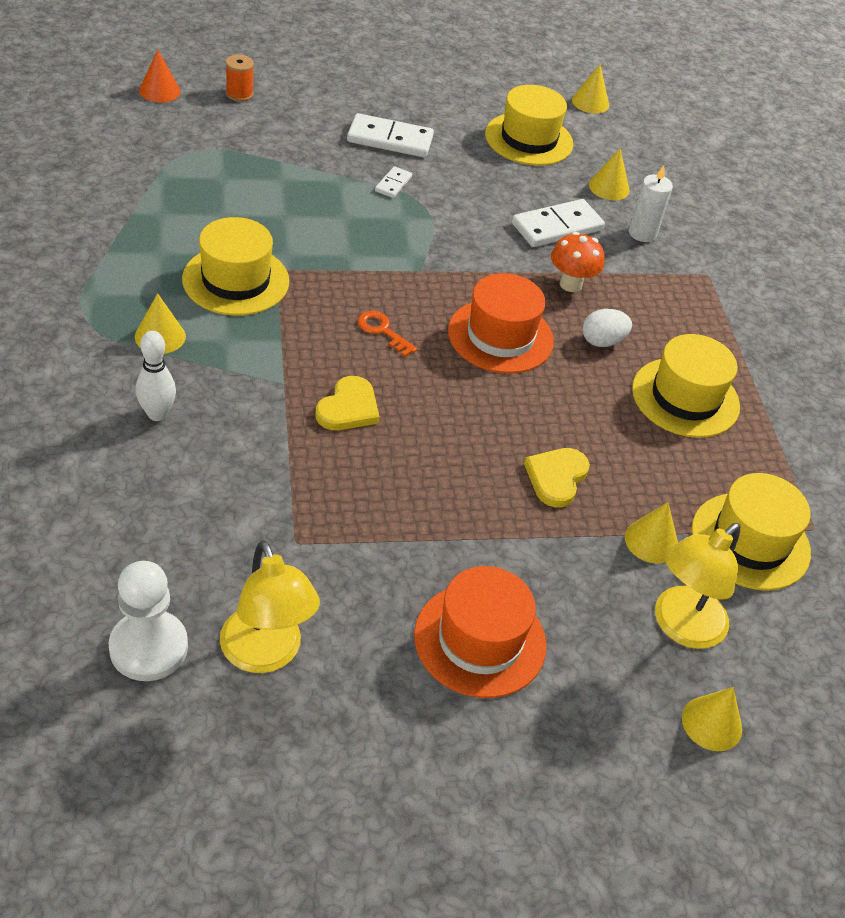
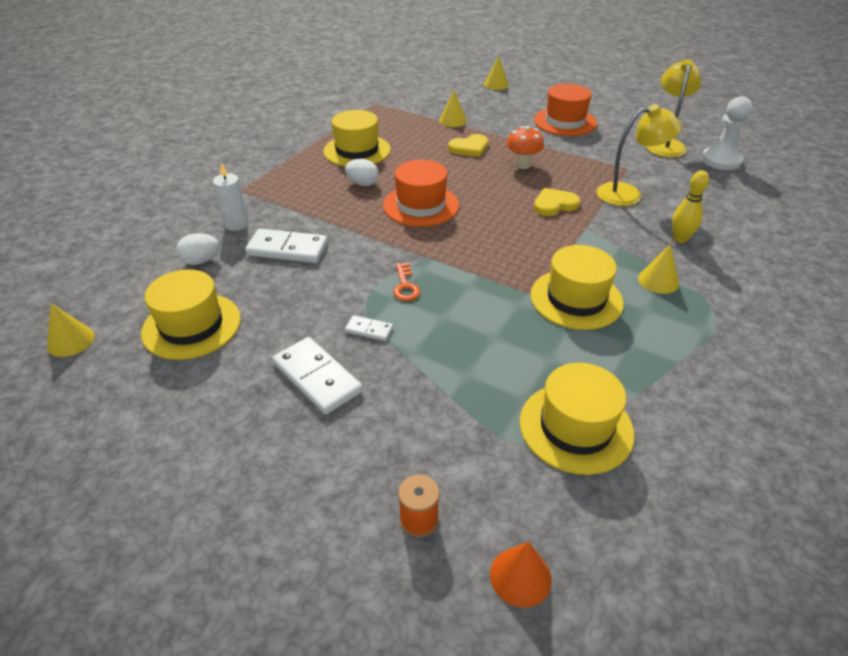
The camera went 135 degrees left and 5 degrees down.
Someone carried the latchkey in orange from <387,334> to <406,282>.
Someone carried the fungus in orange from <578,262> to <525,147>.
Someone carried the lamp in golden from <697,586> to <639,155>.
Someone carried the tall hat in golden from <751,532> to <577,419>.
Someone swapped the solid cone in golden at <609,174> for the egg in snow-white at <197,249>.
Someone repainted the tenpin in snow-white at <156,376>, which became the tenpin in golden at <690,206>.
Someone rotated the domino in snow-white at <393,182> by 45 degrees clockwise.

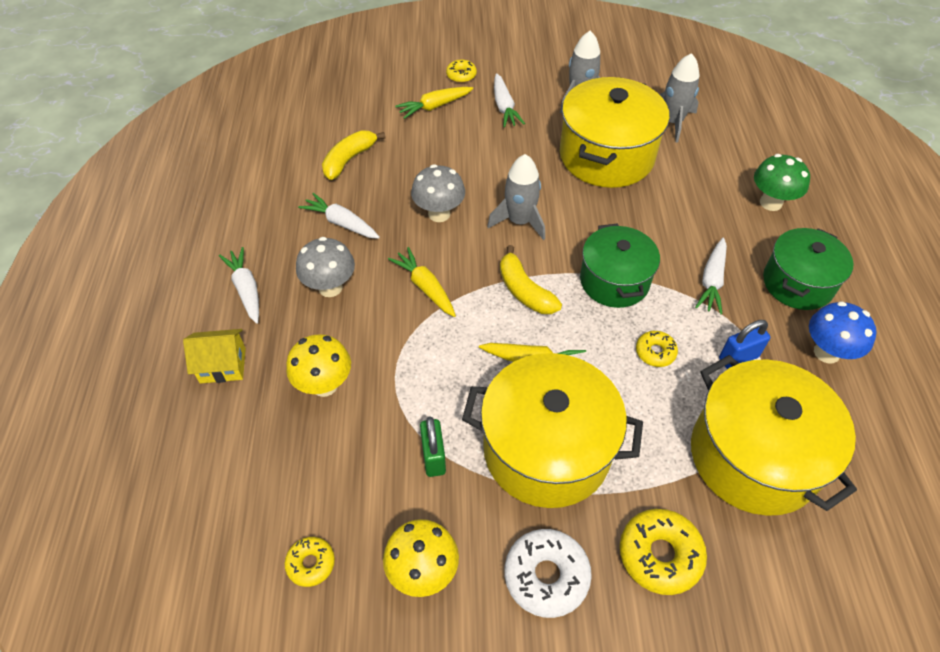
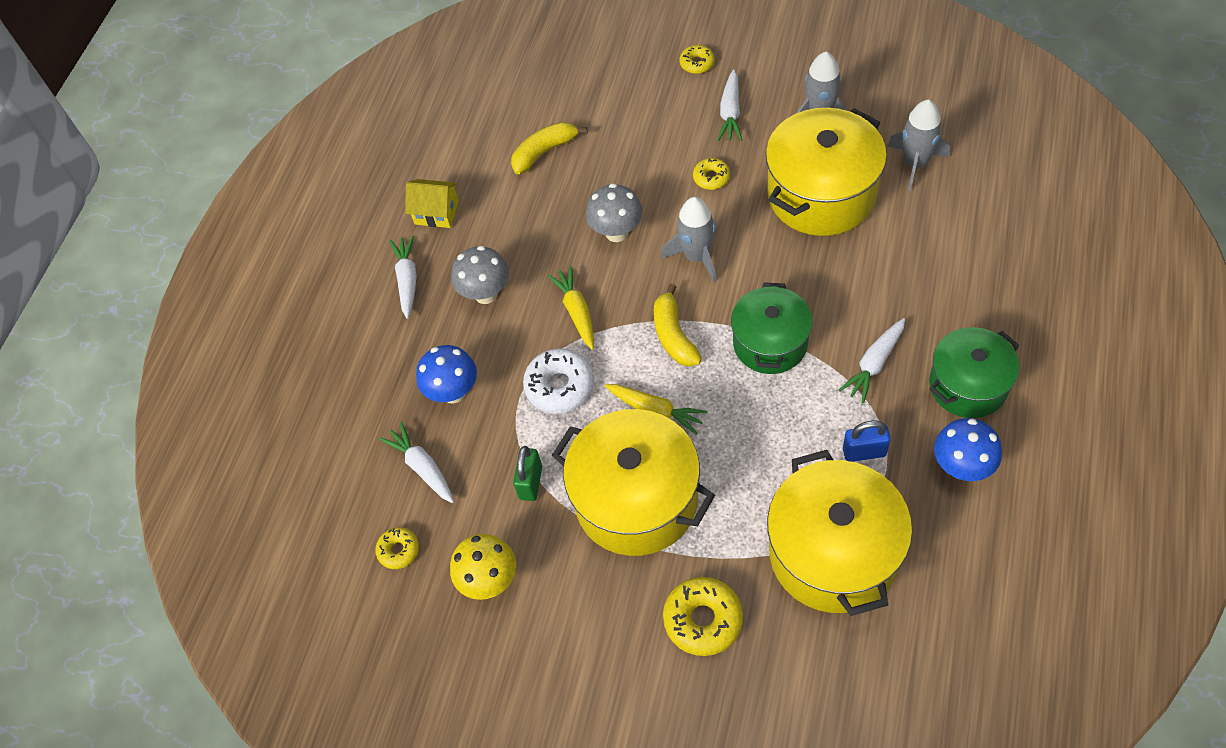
The camera went 25 degrees right and 5 degrees up.
Someone took away the toy carrot in golden at <434,103>.
Someone took away the fungus in leaf-green at <782,182>.
Someone carried the cottage in golden from <214,356> to <432,203>.
Someone carried the toy carrot in snow-white from <339,216> to <416,462>.
Someone carried the doughnut in snow-white from <548,573> to <558,380>.
Someone carried the doughnut in golden from <657,349> to <711,174>.
Someone repainted the fungus in golden at <318,365>, which became the fungus in blue at <446,374>.

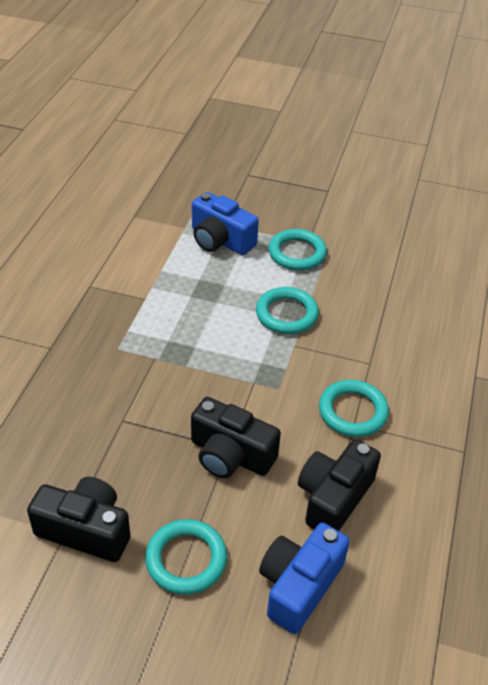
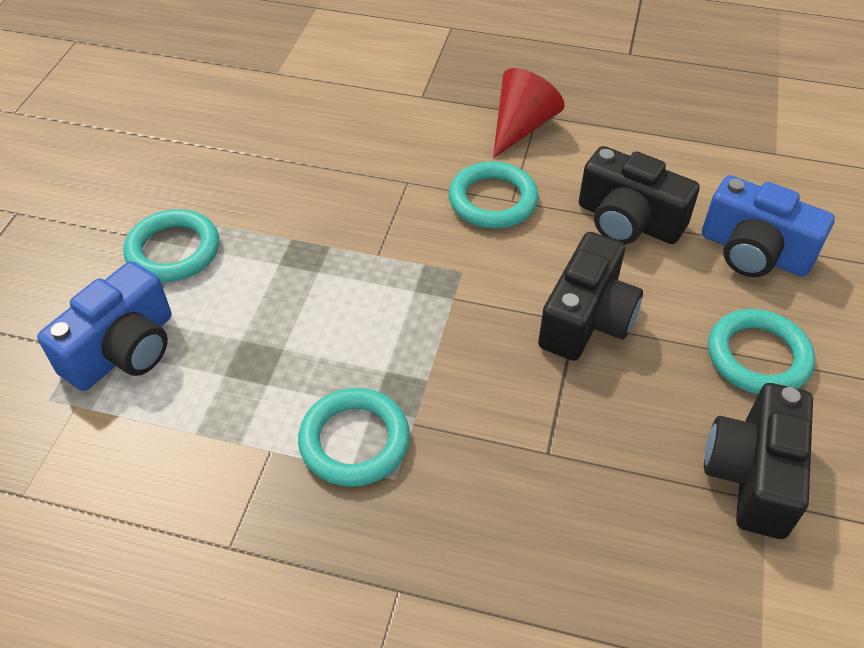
The camera went 90 degrees left and 5 degrees up.
Someone put down the solid cone in red at <529,113>.
Someone carried the torus in turquoise from <287,310> to <354,437>.

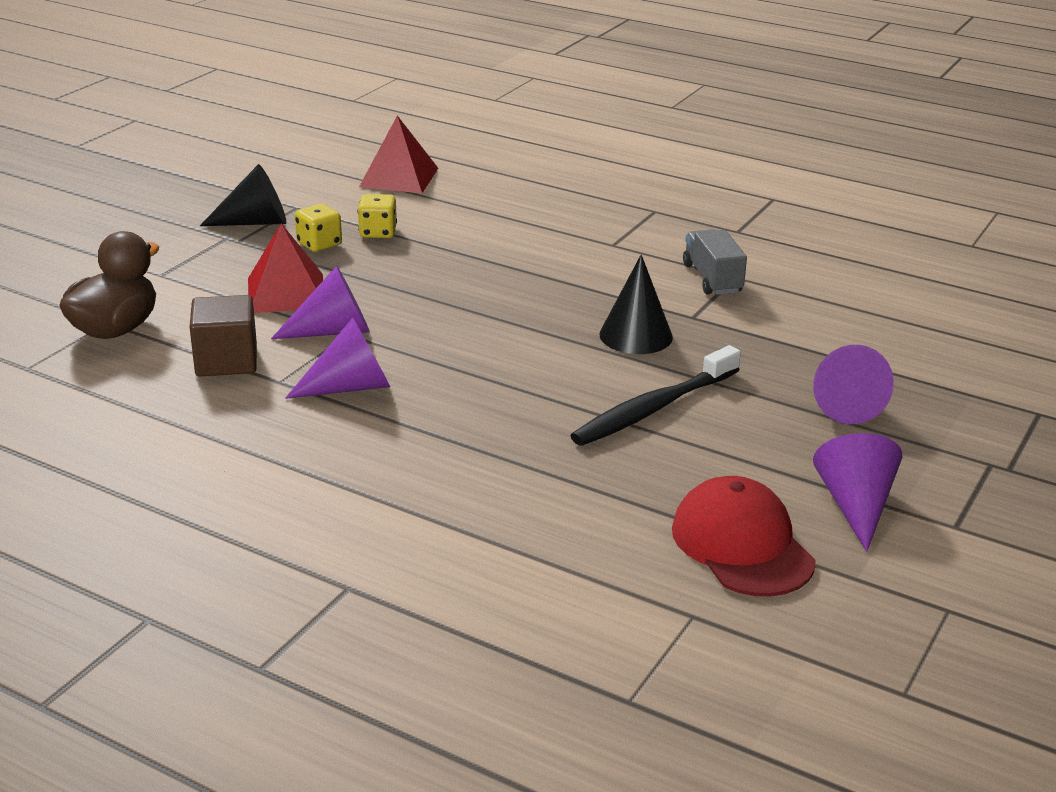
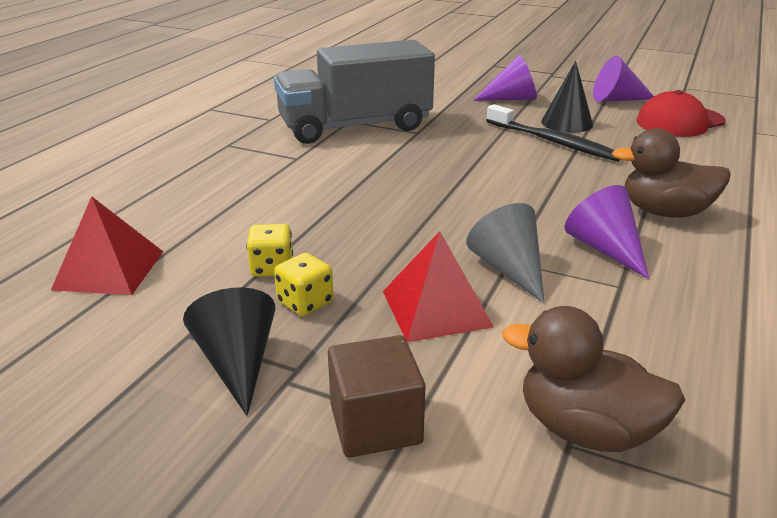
The camera went 95 degrees left and 0 degrees up.
Someone put down the toy duck in dark brown at <671,173>.
Someone carried the block in dark brown from <223,336> to <376,396>.
Someone carried the solid cone in black from <636,304> to <567,97>.
Someone repainted the solid cone in royal purple at <320,302>, which became the solid cone in ash-grey at <505,253>.
Someone scaled the truck in ash-grey at <715,262> by 2.19.

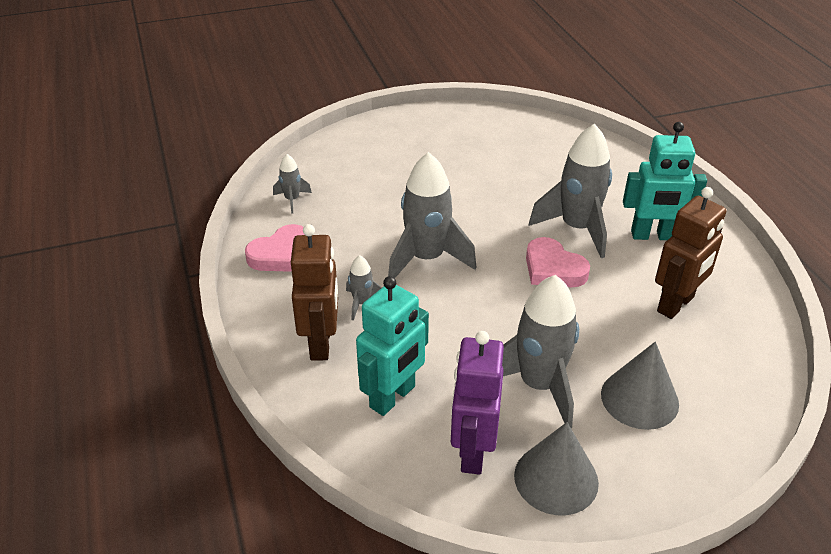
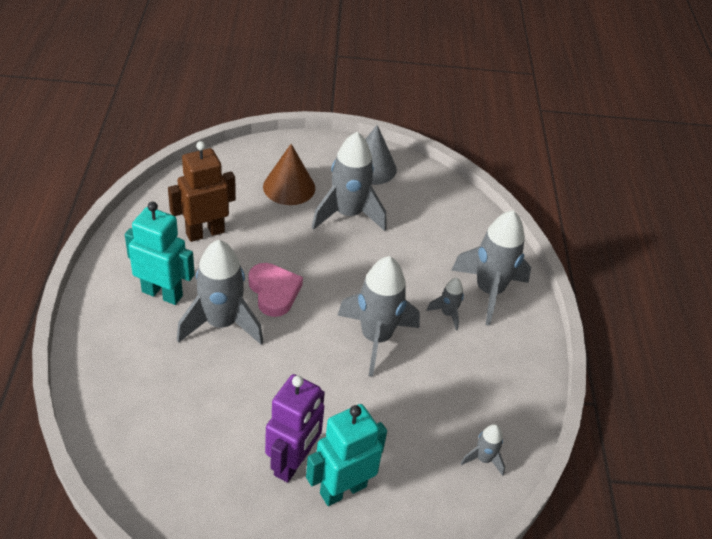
The camera went 165 degrees left and 5 degrees up.
Someone took away the heart shape in pink at <275,248>.
Someone carried the robot in turquoise from <392,346> to <346,455>.
Someone carried the robot in royal purple from <477,403> to <295,428>.
Someone swapped the robot in dark brown at <314,292> for the rocket in ash-grey at <491,268>.
Someone repainted the solid cone in ash-grey at <640,386>, which became the solid cone in dark brown at <289,174>.

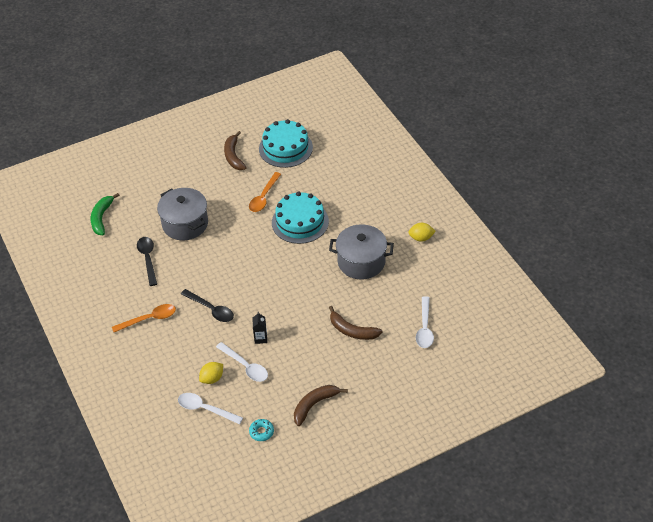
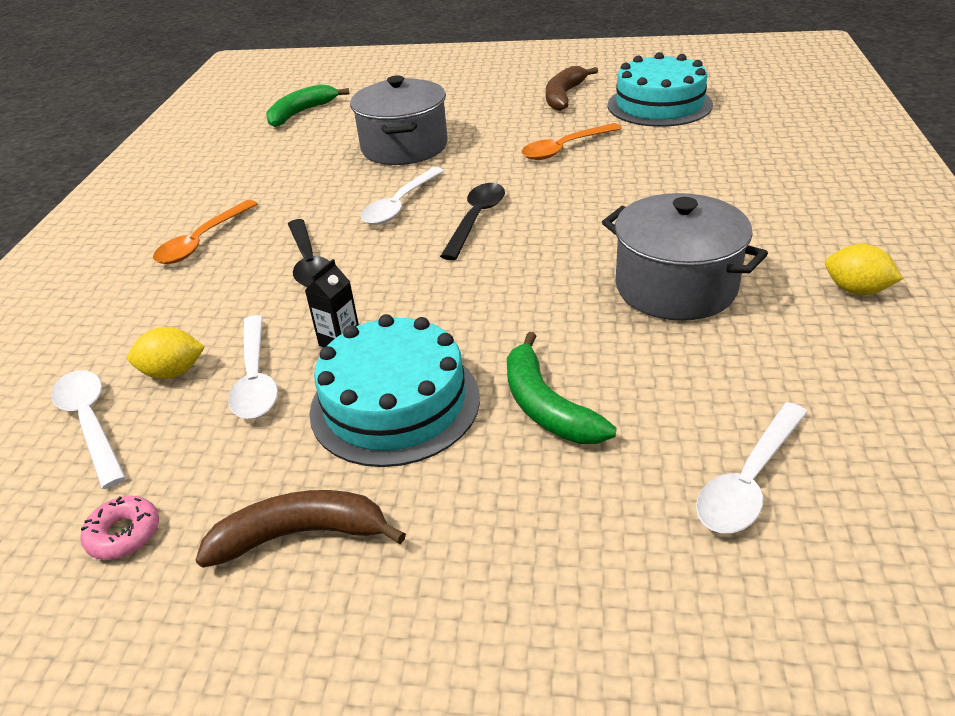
The camera went 35 degrees right and 10 degrees down.
Someone put down the spoon in snow-white at <402,196>.
Someone carried the spoon in black from <147,261> to <472,221>.
Someone carried the gateau in turquoise from <300,218> to <394,390>.
Someone repainted the doughnut in turquoise at <261,430>, which became the doughnut in pink at <119,528>.
Someone repainted the toy banana in dark brown at <356,323>, which became the toy banana in leaf-green at <561,388>.
Someone rotated the spoon in orange at <144,318> by 105 degrees clockwise.

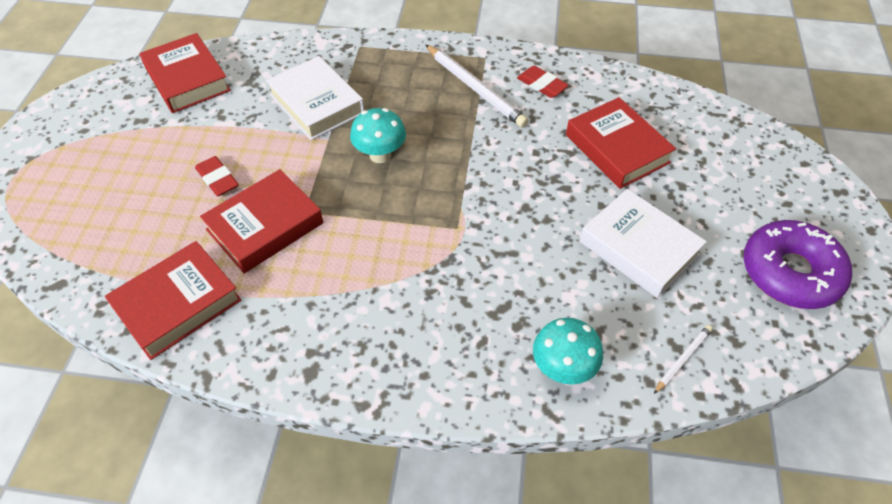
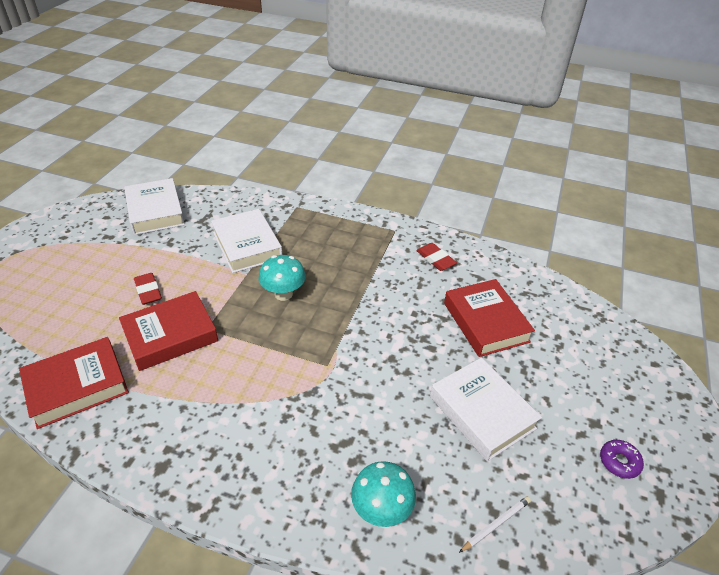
The camera went 10 degrees right and 10 degrees down.
Someone took away the wooden pencil in snow-white at <476,86>.
Someone repainted the book in red at <185,73>, which became the book in snow-white at <154,206>.
Someone scaled the doughnut in royal purple at <798,264> by 0.43.

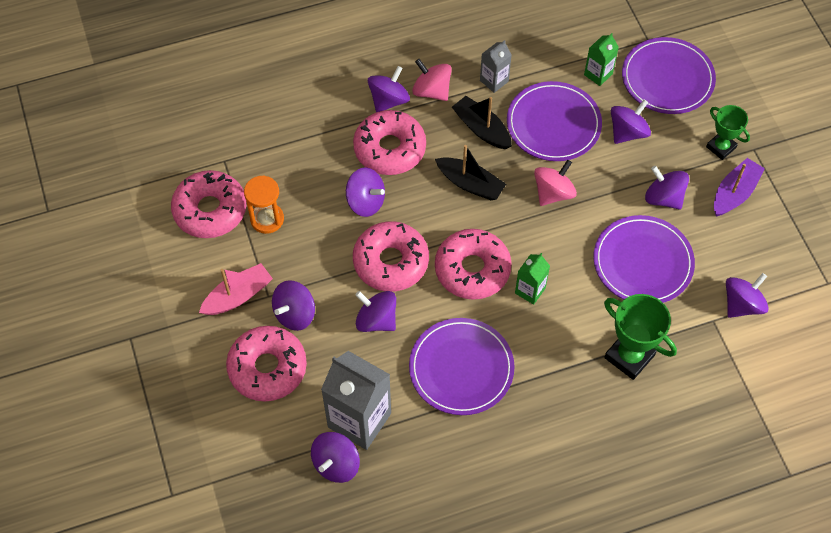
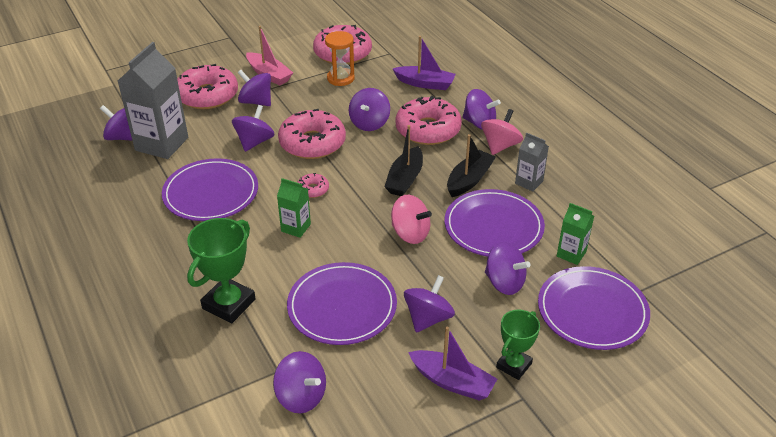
The camera went 80 degrees right and 20 degrees down.
Someone put down the boat in royal purple at <424,63>.
Someone scaled the doughnut in pink at <473,264> by 0.45.

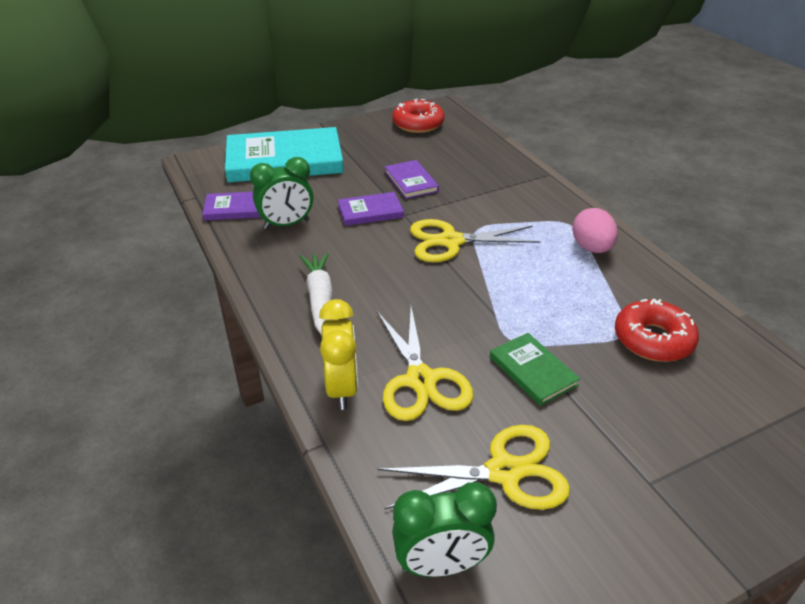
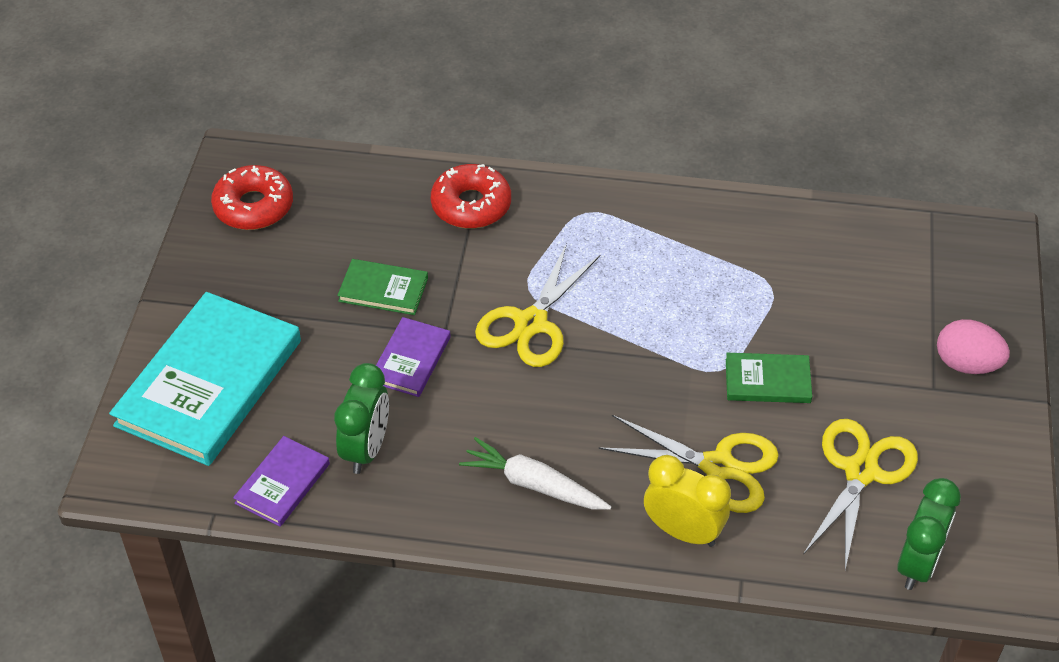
The camera went 55 degrees left and 10 degrees up.
Someone carried the egg in pink from <595,230> to <973,346>.
Someone carried the doughnut in red from <657,330> to <471,196>.
Someone repainted the book in royal purple at <412,179>, which became the book in leaf-green at <382,287>.

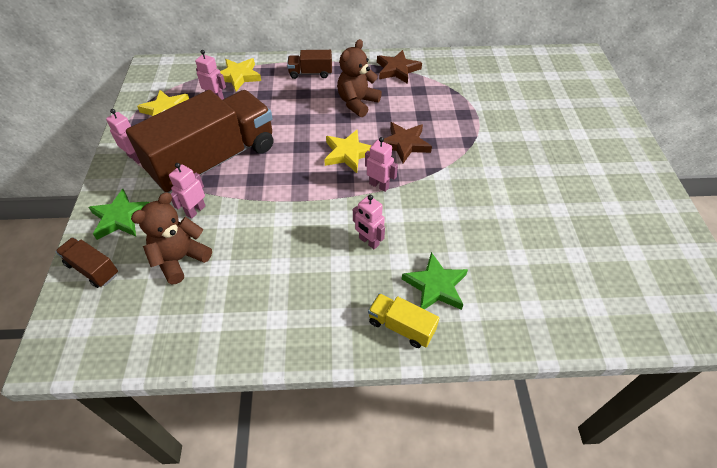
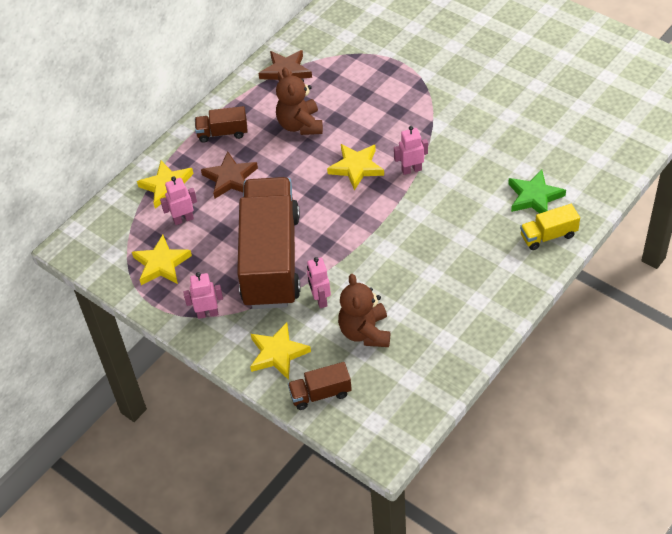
The camera went 45 degrees left and 0 degrees up.
Someone took away the robot in pink at <369,222>.
Someone carried the five-pointed star in dark brown from <407,142> to <229,175>.
Someone repainted the five-pointed star in leaf-green at <119,214>, which became the five-pointed star in golden at <280,351>.
Someone rotated the truck in dark brown at <309,64> by 45 degrees clockwise.

